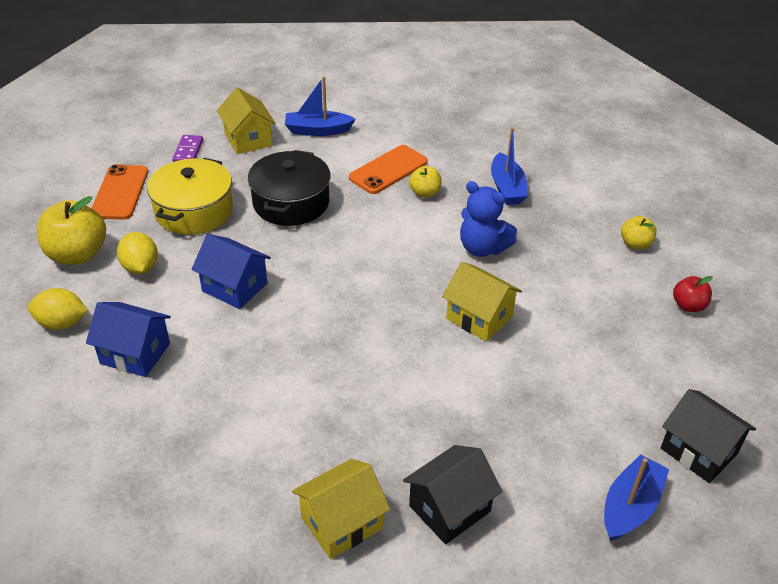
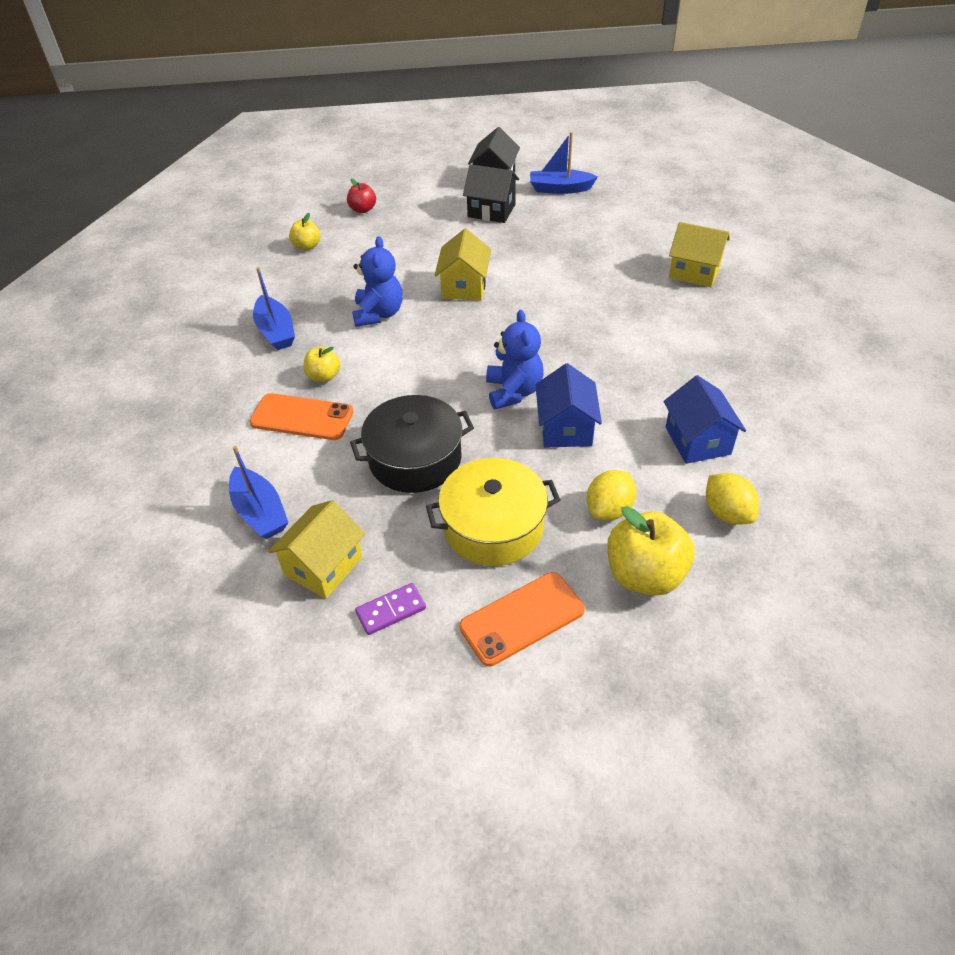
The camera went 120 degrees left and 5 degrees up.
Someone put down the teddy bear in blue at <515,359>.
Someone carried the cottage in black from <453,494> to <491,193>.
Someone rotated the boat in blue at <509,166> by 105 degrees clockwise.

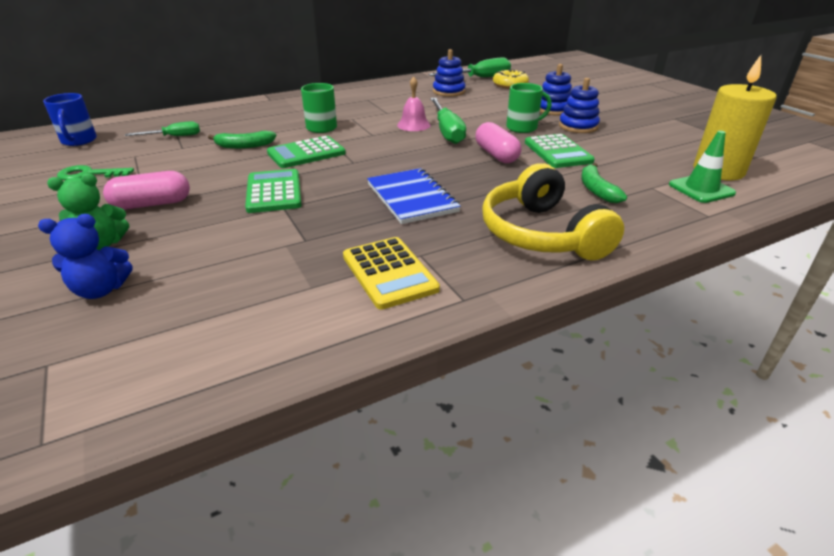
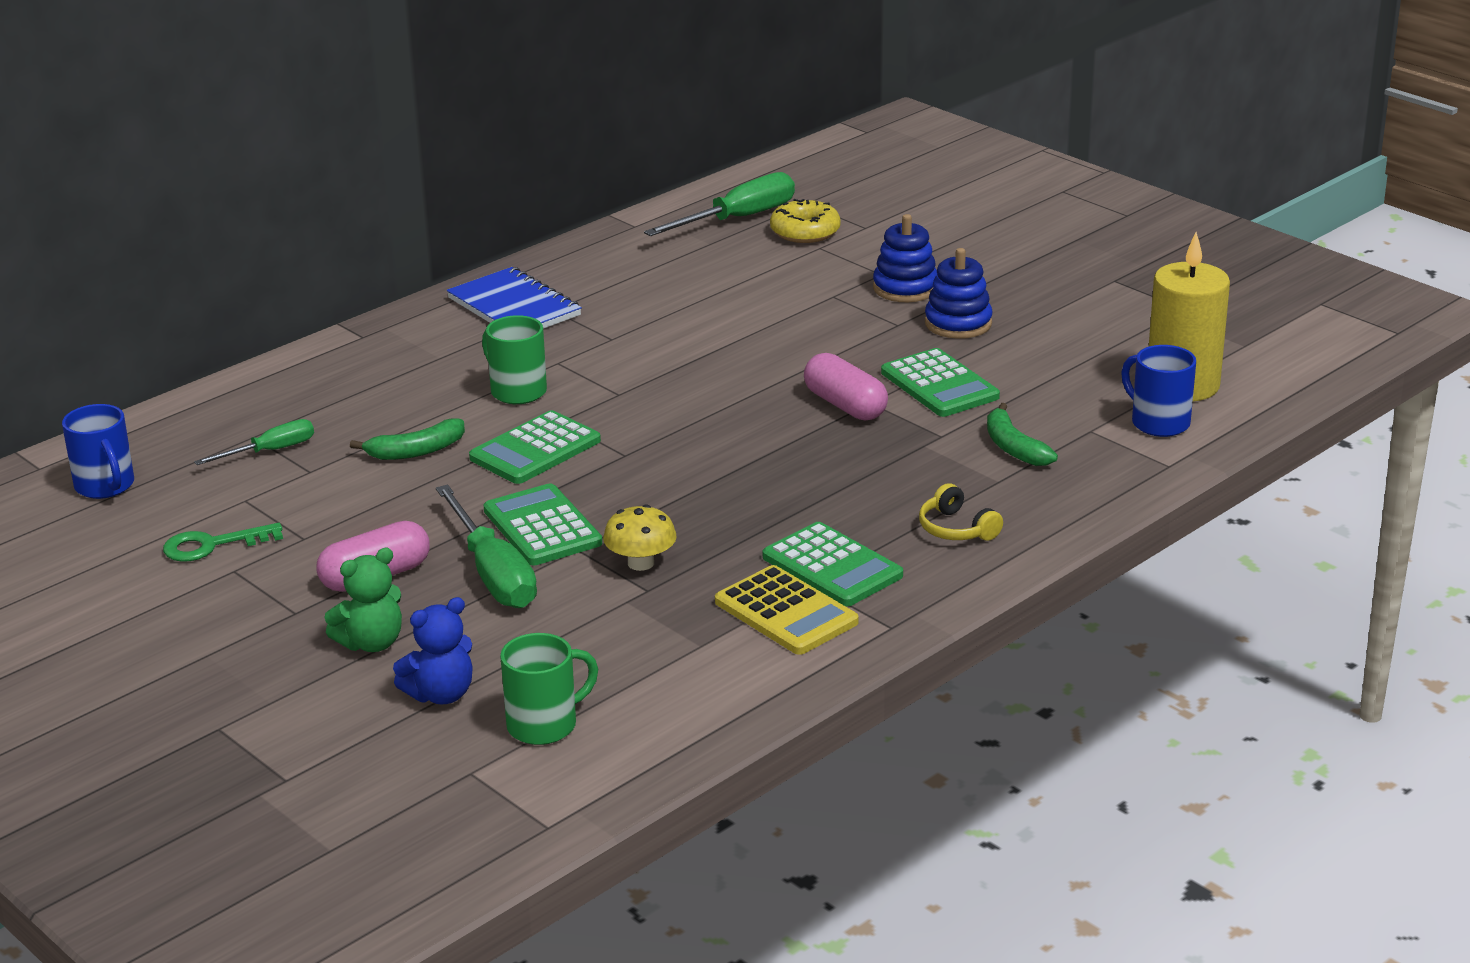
The camera went 15 degrees left and 5 degrees down.
Someone took away the bell in pink at <414,103>.
Someone took away the ring stacker in blue at <449,73>.
Someone put down the fungus in golden at <640,537>.
Someone put down the adding machine in leaf-green at <833,564>.
Someone carried the exercise book in blue from <414,196> to <514,298>.
Someone carried the hand screwdriver in leaf-green from <448,121> to <486,546>.
Someone carried the mug in leaf-green from <529,108> to <549,689>.
Someone swapped the traffic cone in leaf-green at <702,167> for the mug in blue at <1158,391>.
Someone scaled the headset in golden at <553,212> by 0.45.

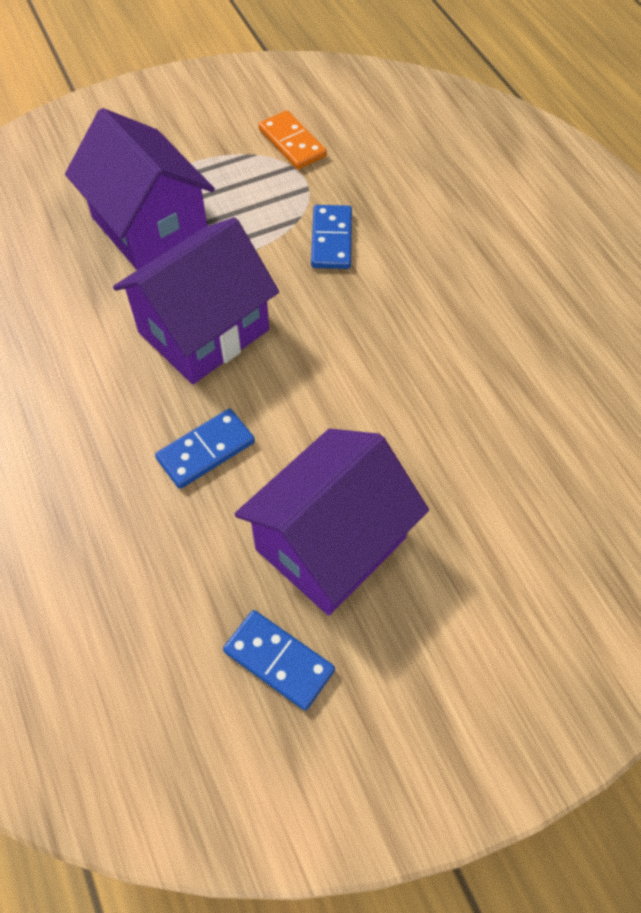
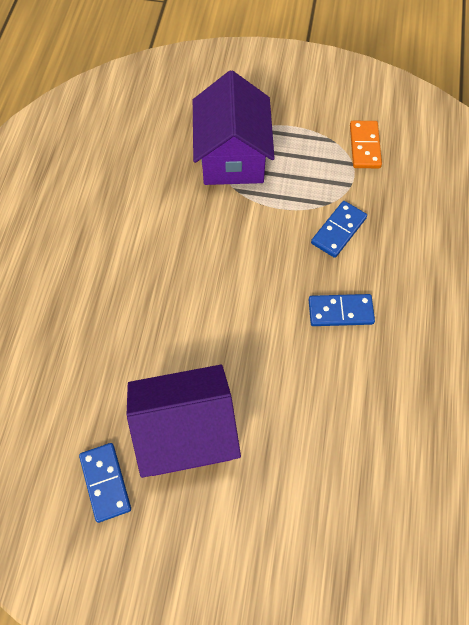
The camera went 35 degrees right and 5 degrees up.
Someone took away the cottage in royal purple at <196,300>.
Someone carried the domino in blue from <205,449> to <342,310>.

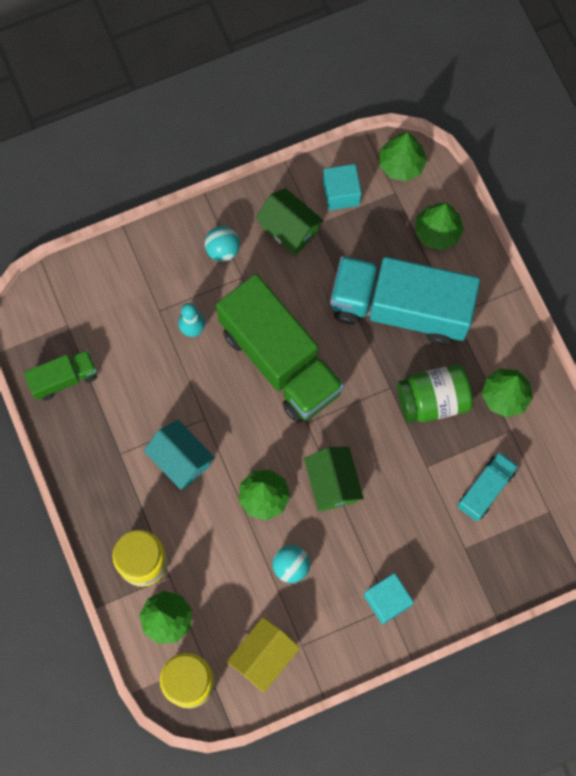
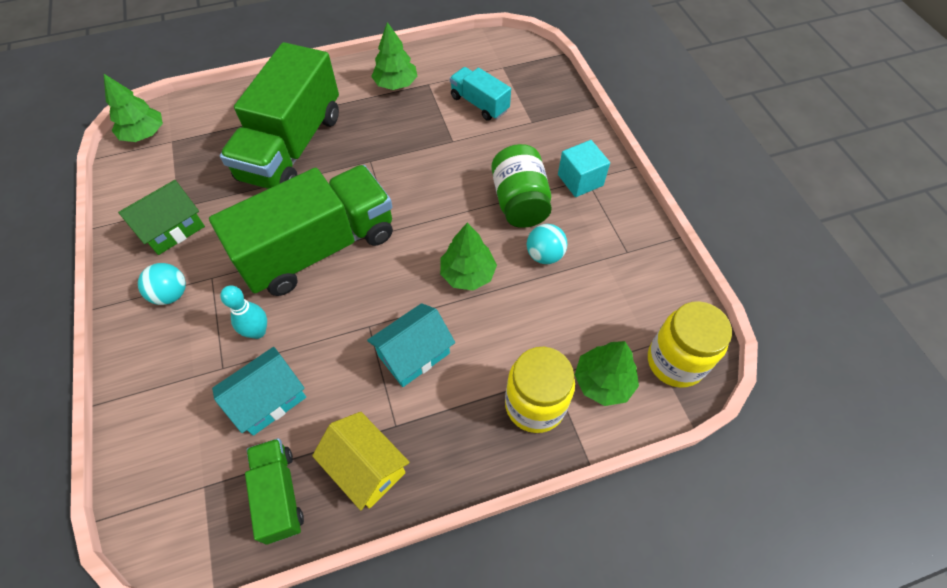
The camera went 85 degrees left and 15 degrees down.
Someone took away the cottage in leaf-green at <334,479>.
Someone took away the block in turquoise at <342,187>.
Someone took away the toy tree in leaf-green at <439,227>.
Someone put down the cottage in turquoise at <259,391>.
Someone carried the cottage in golden from <263,655> to <361,461>.
Someone carried the preserve jar in leaf-green from <435,393> to <521,186>.
Someone repainted the truck in turquoise at <405,300>, which became the truck in leaf-green at <279,115>.

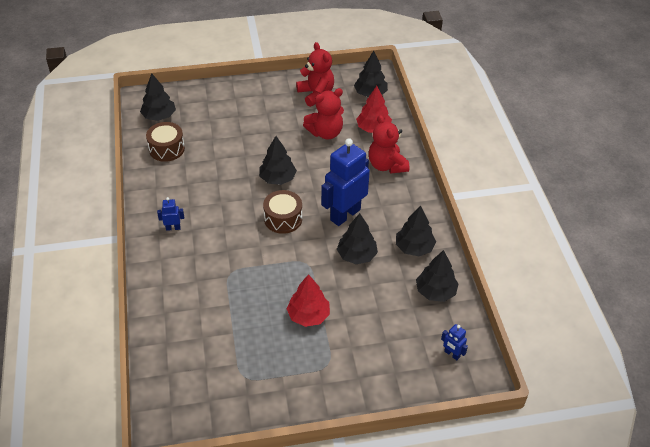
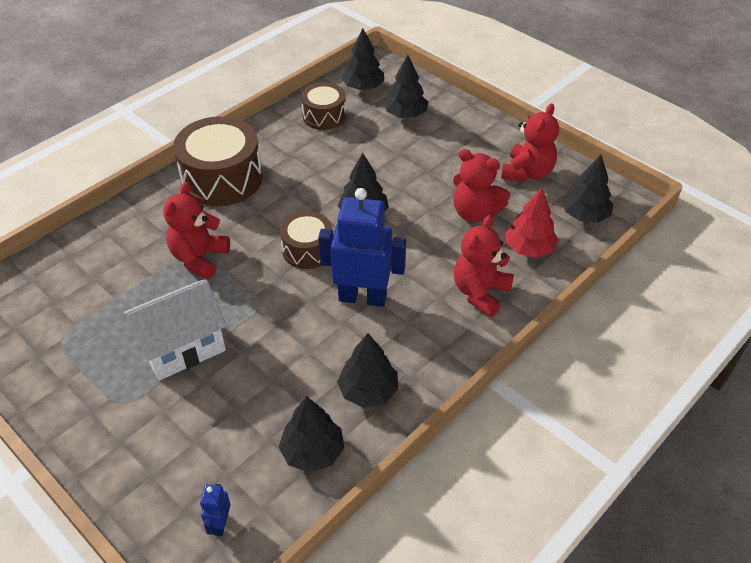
The camera went 55 degrees right and 0 degrees up.
Someone put down the teddy bear in red at <196,231>.
Someone carried the toy tree in black from <357,238> to <406,86>.
Someone swapped the robot in blue at <170,214> for the toy drum in dark brown at <218,161>.
Someone swapped the toy tree in red at <308,300> for the cottage in snow-white at <175,329>.

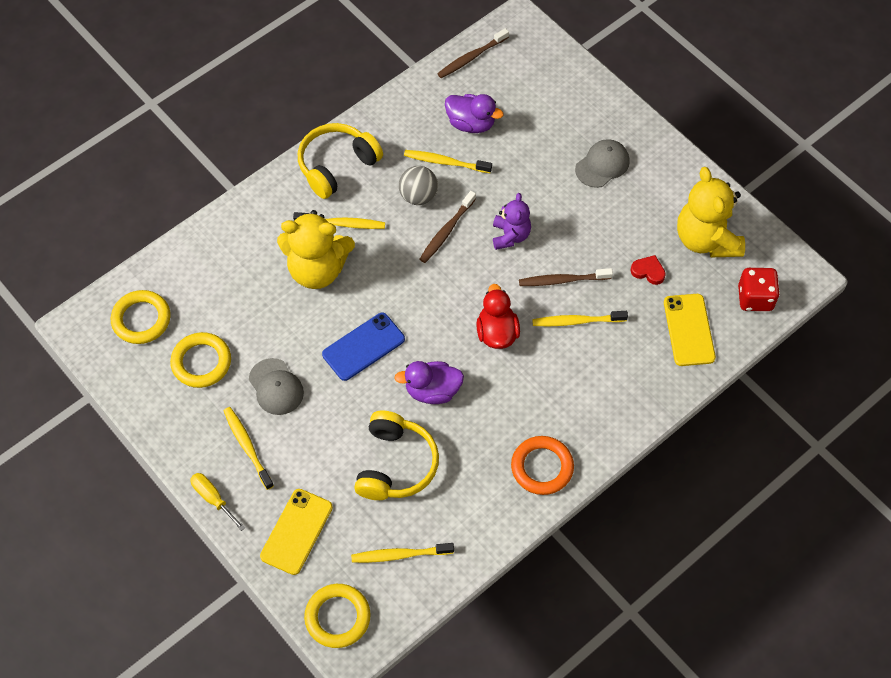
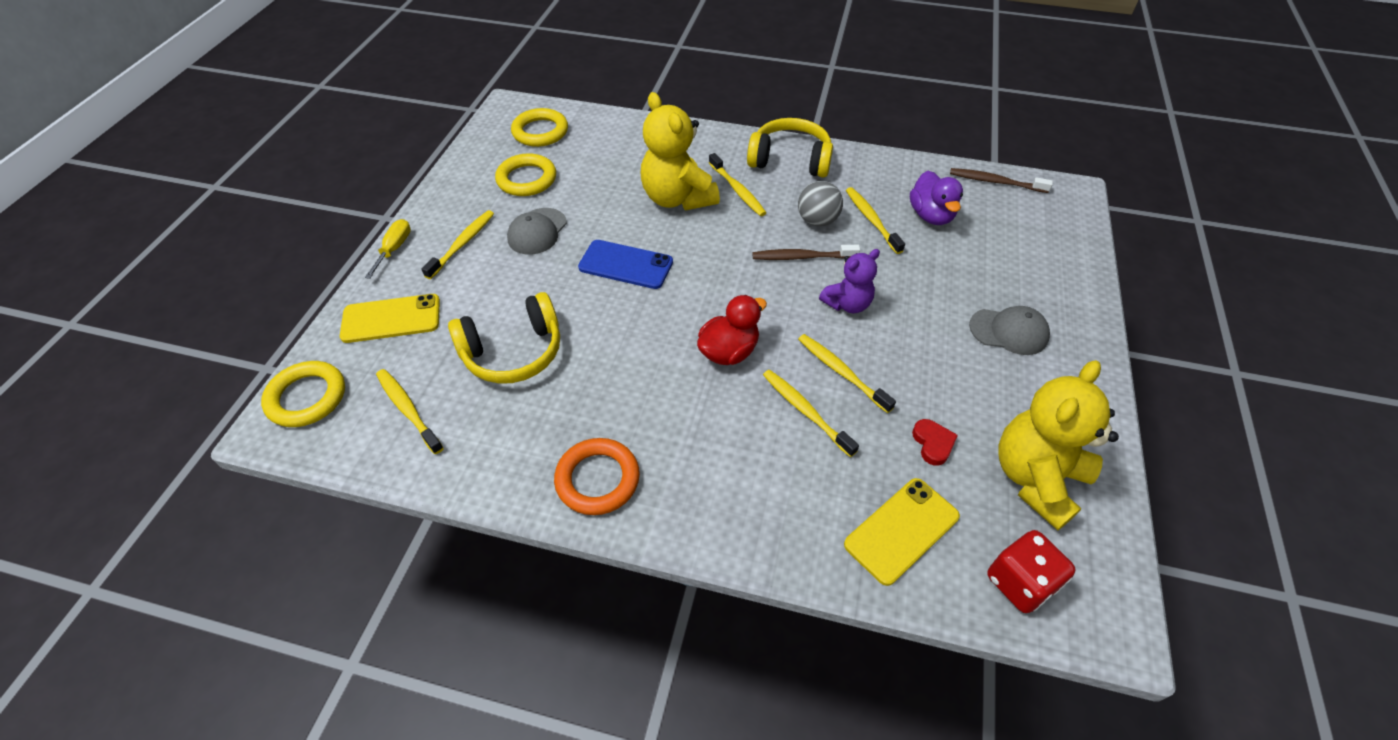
The camera went 55 degrees right and 10 degrees down.
Someone took away the toy duck in royal purple at <429,382>.
Someone repainted the toothbrush in dark brown at <566,277>, which became the toothbrush in golden at <847,373>.

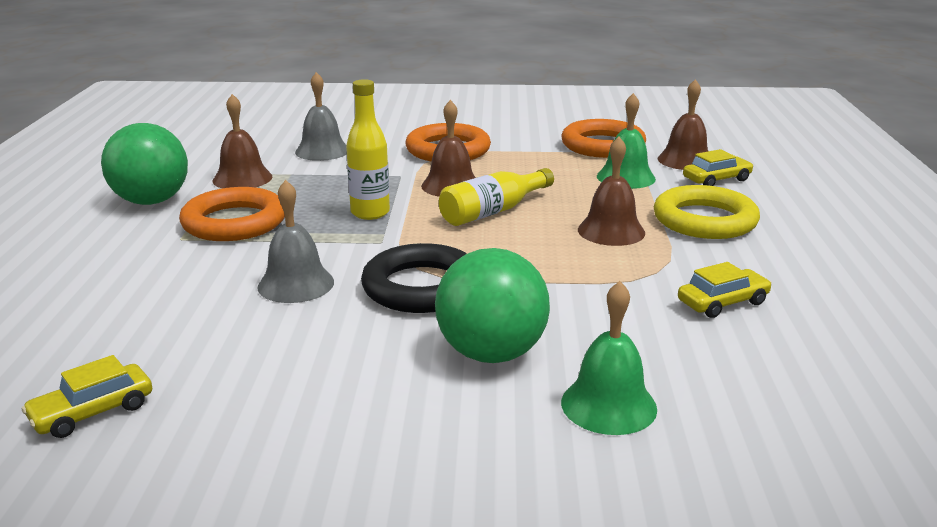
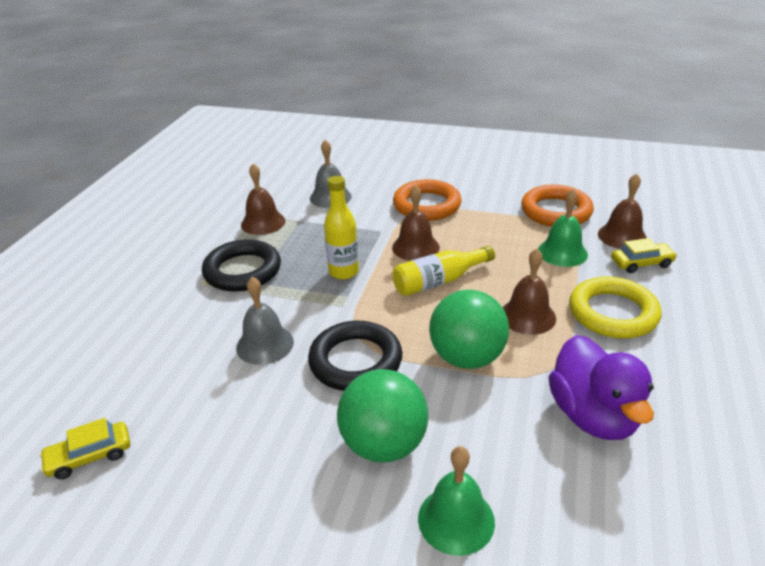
The camera went 15 degrees right and 10 degrees up.
Someone carried the play ball in leaf-green from <144,164> to <469,329>.
Someone swapped the toy car in golden at <725,290> for the toy duck in royal purple at <601,387>.
Someone repainted the torus in orange at <232,214>, which became the torus in black at <241,265>.

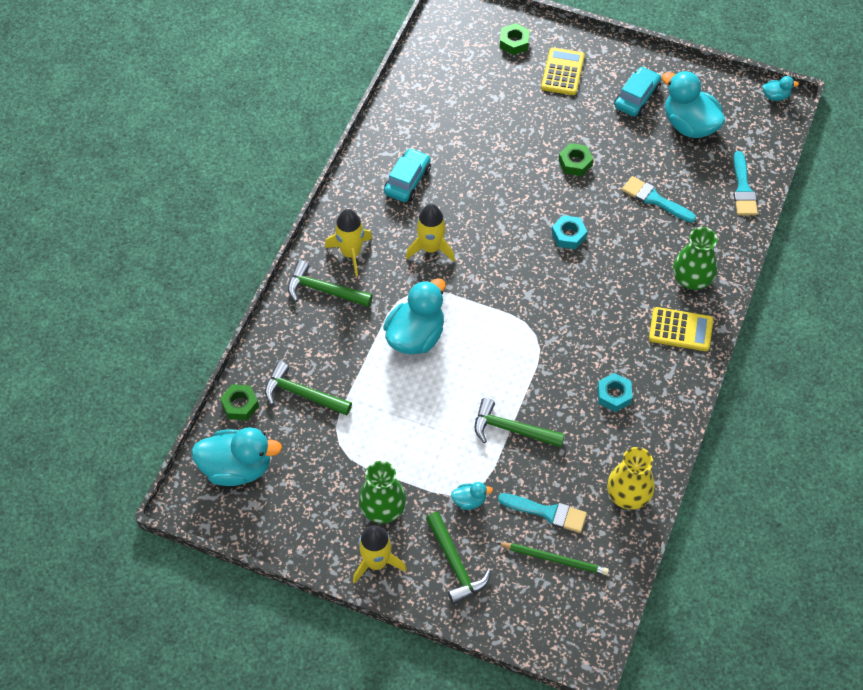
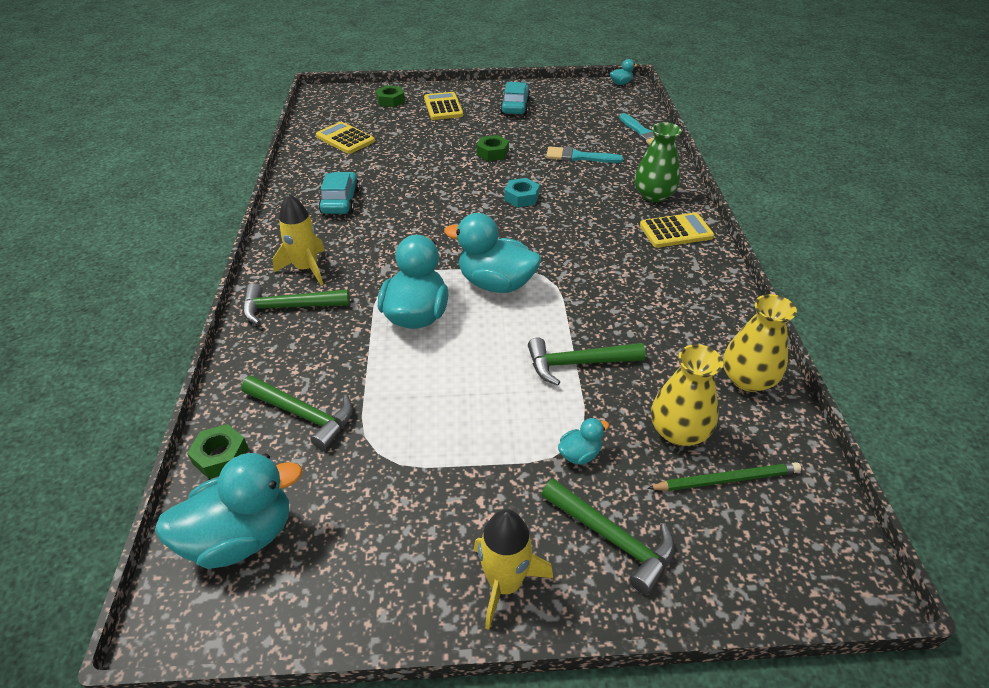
The camera went 25 degrees left and 15 degrees down.
Someone took away the vase in leaf-green at <382,492>.
Someone took away the rocket in golden at <430,233>.
Someone took away the nut in turquoise at <615,392>.
Someone put down the adding machine in golden at <345,138>.
Someone carried the toy duck in turquoise from <693,104> to <492,253>.
Someone swapped the paintbrush in turquoise at <542,513> for the vase in golden at <687,395>.
Someone rotated the claw hammer in leaf-green at <308,388> by 150 degrees counterclockwise.

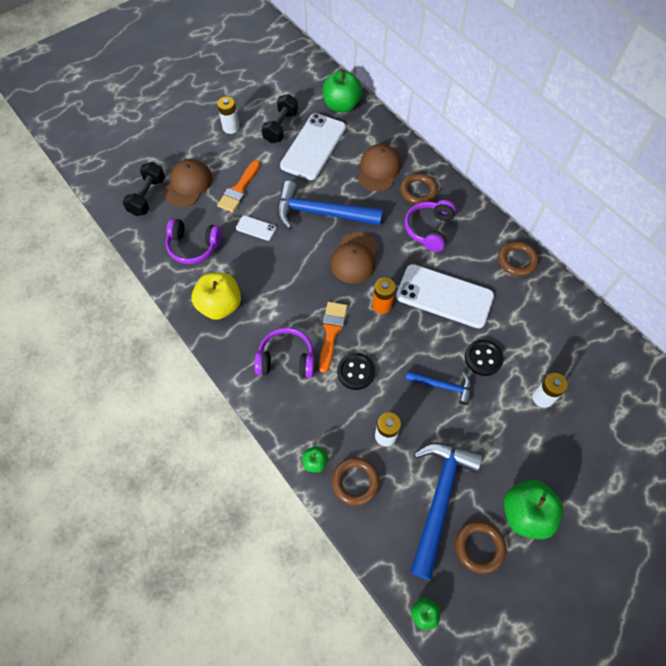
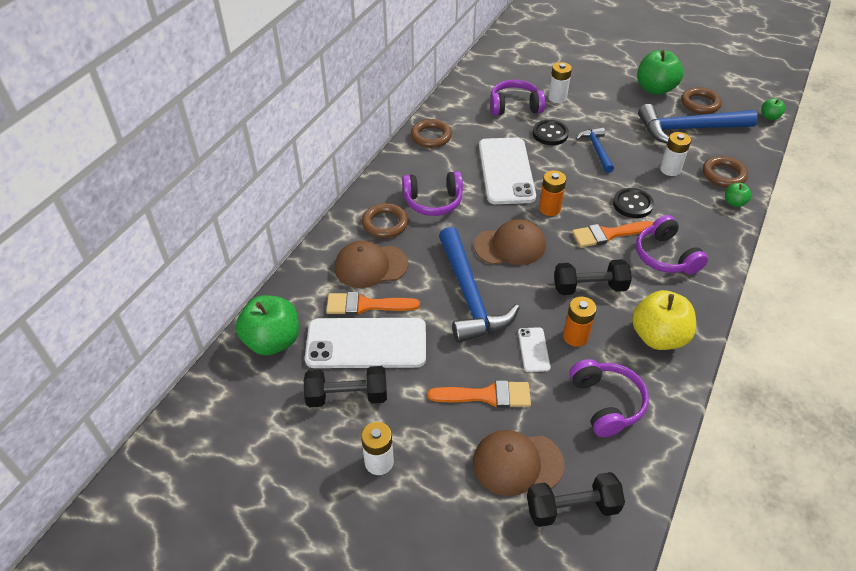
The camera went 115 degrees left and 15 degrees down.
Someone put down the paintbrush in orange at <373,303>.
Someone put down the headset in royal purple at <517,98>.
Someone put down the hand weight in black at <593,277>.
Someone put down the battery in orange at <580,322>.

